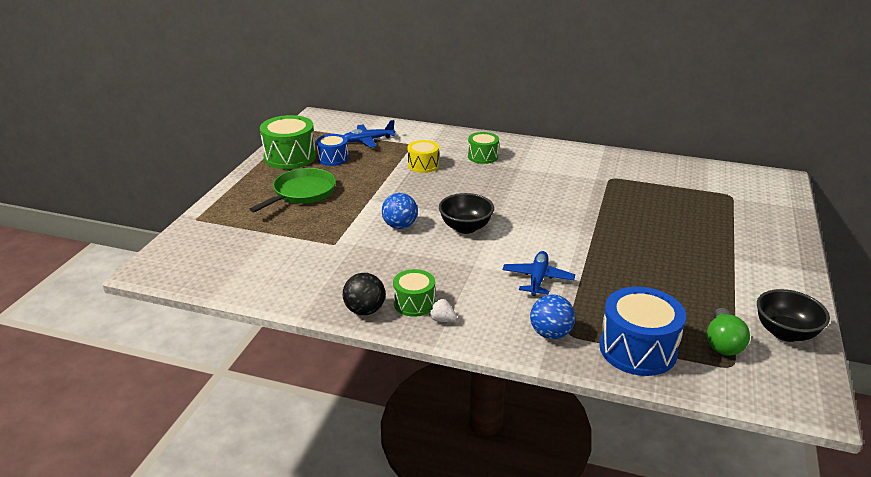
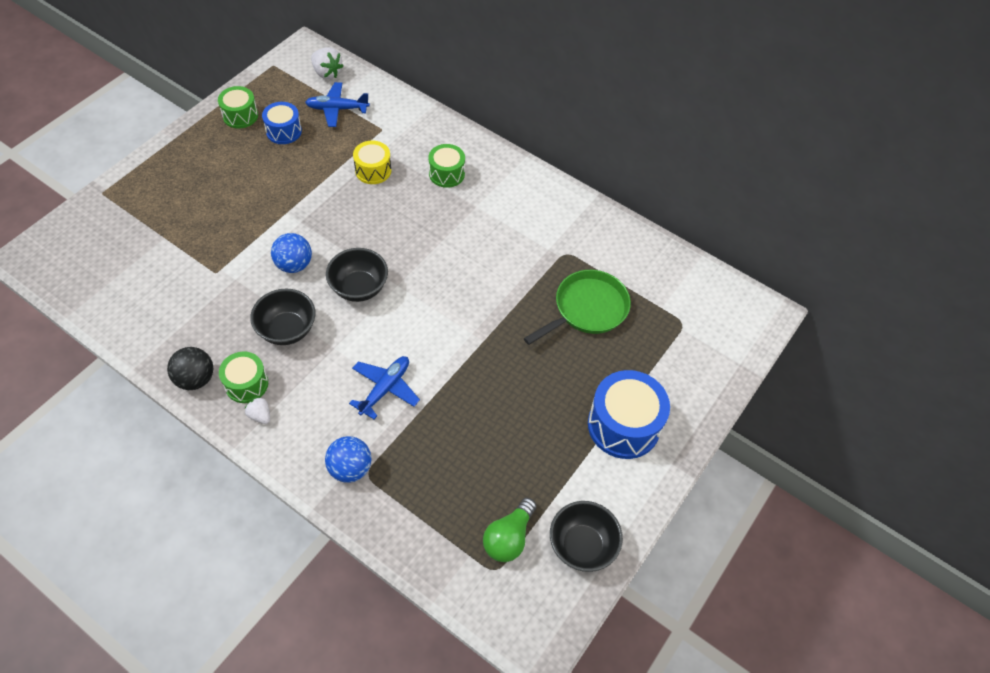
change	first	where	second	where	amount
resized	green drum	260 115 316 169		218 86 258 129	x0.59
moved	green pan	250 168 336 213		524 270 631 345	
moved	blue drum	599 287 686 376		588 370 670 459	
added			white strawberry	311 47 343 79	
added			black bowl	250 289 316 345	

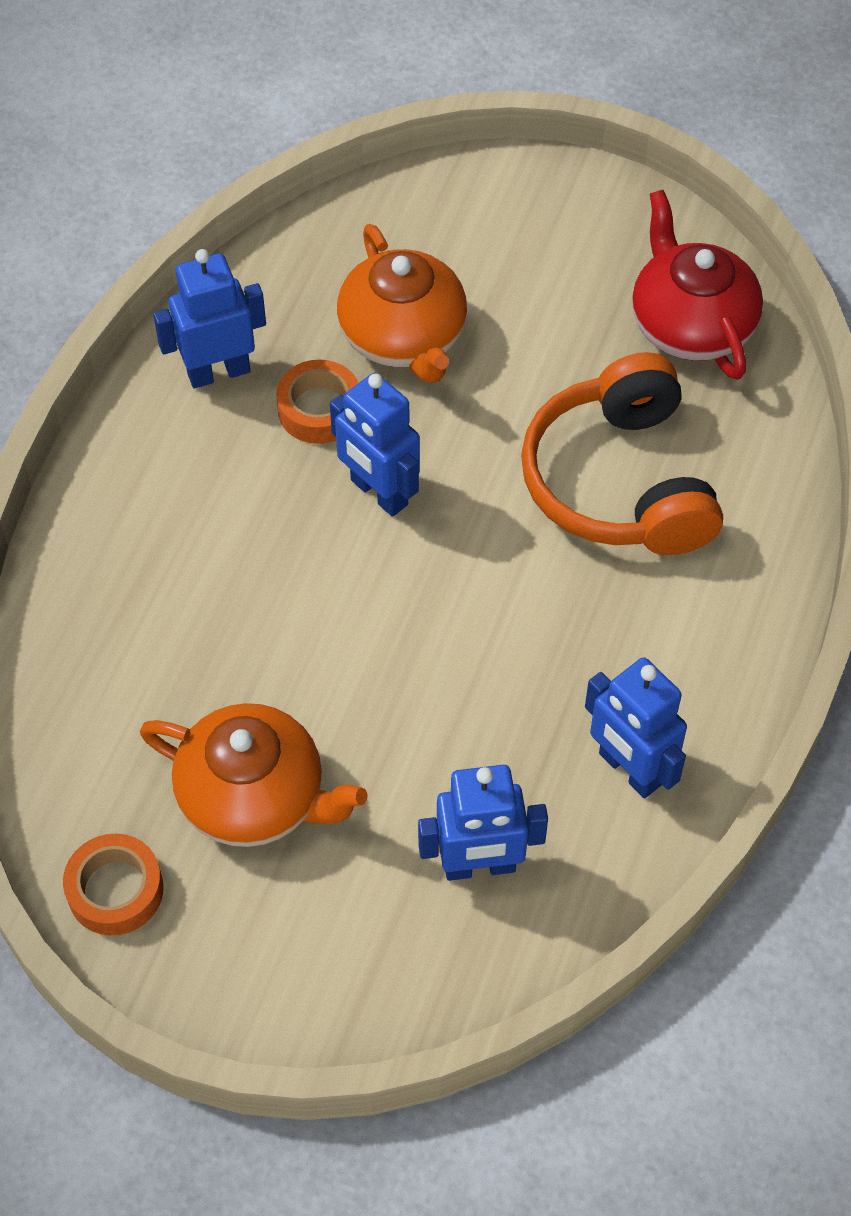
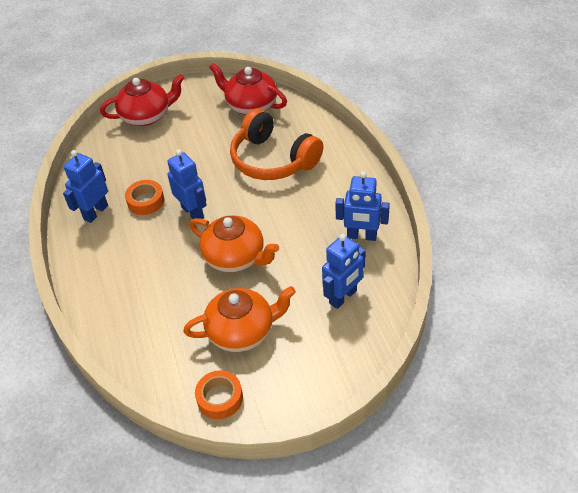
change	first	where	second	where	amount
moved	orange teapot	337 224 467 384		190 215 279 272	
turned	blue robot	330 373 420 517		167 149 207 219	135 degrees counterclockwise
added			red teapot	100 74 184 126	

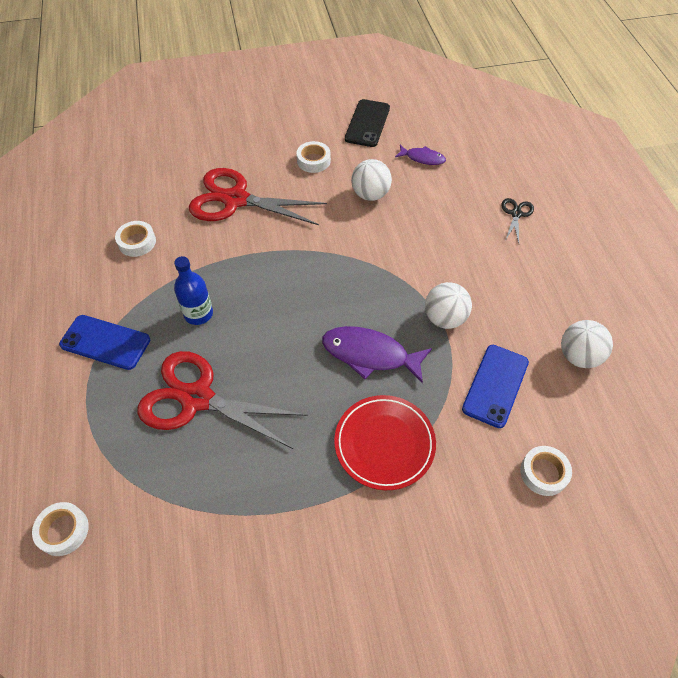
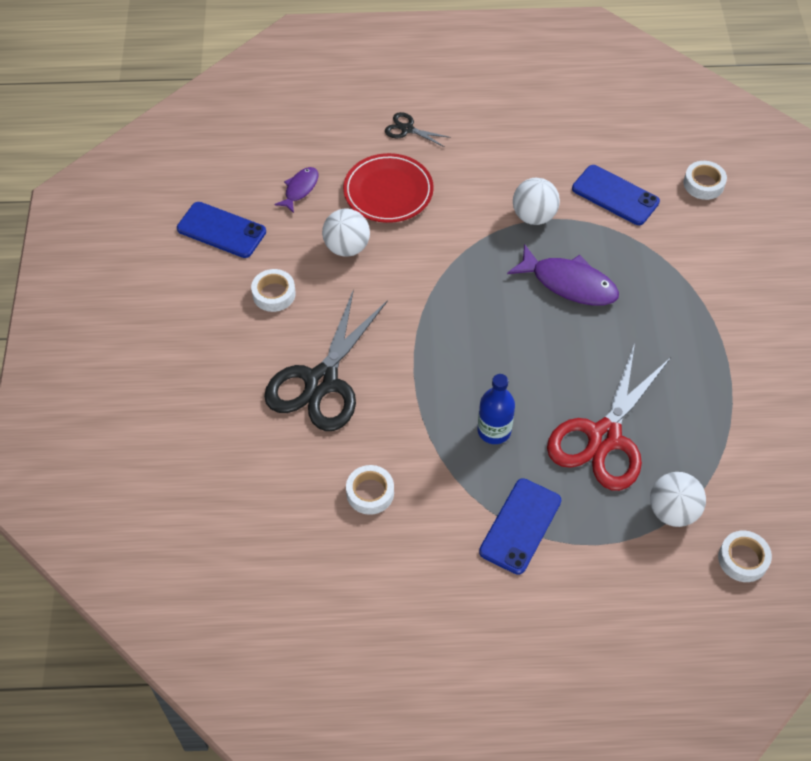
change	first	where	second	where	amount
recoloured	black phone	345 99 390 147	blue phone	177 202 266 258	
recoloured	red scissors	189 168 327 225	black scissors	264 289 388 431	
moved	white ball	561 320 613 368		650 472 706 527	
turned	purple fish	322 326 432 383		507 244 619 306	90 degrees counterclockwise
moved	red plate	334 395 436 490		343 153 434 223	

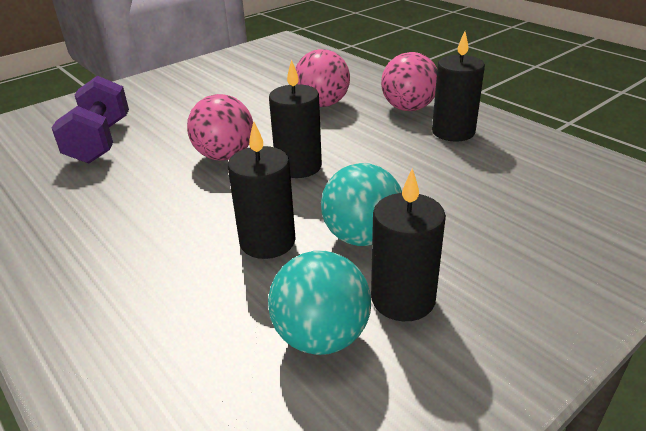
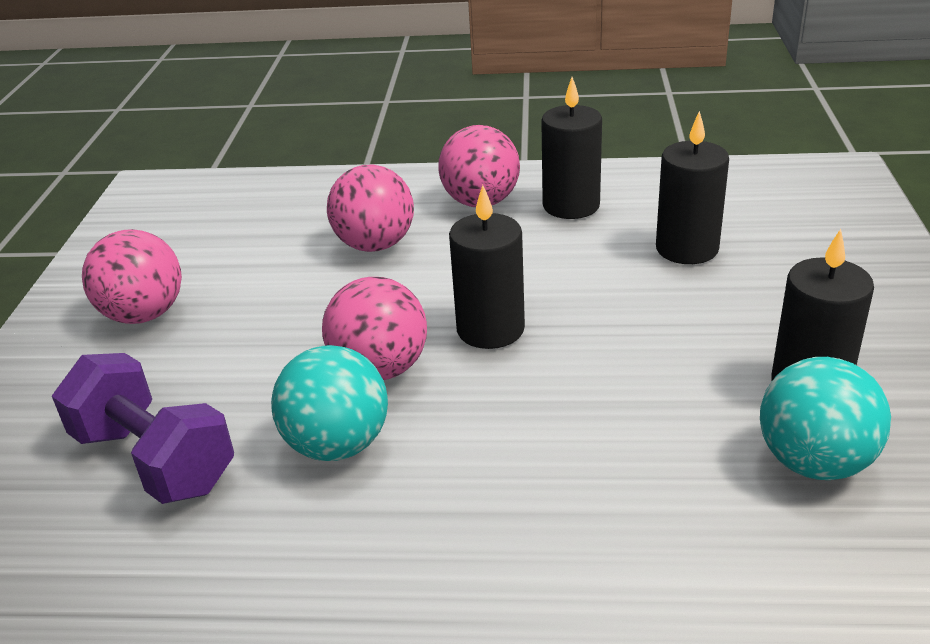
change	first	where	second	where	amount
moved	black candle	228 121 296 259		656 111 729 264	
moved	turquoise ball	321 163 402 246		271 345 388 461	
added			pink ball	82 229 182 324	

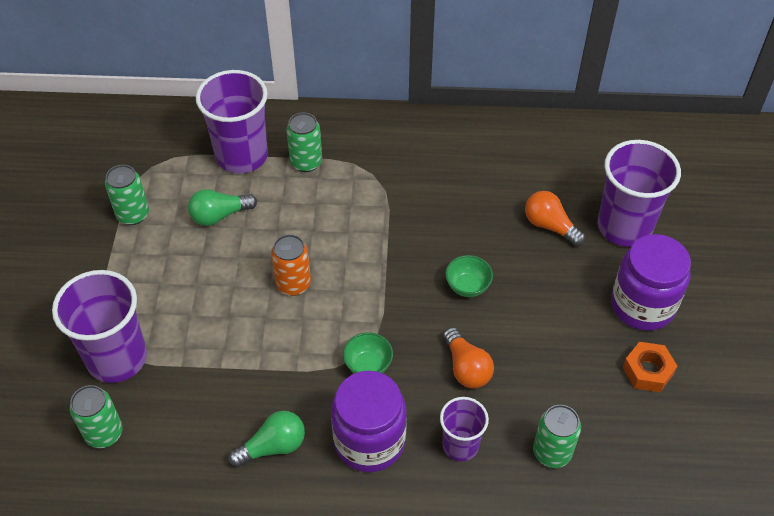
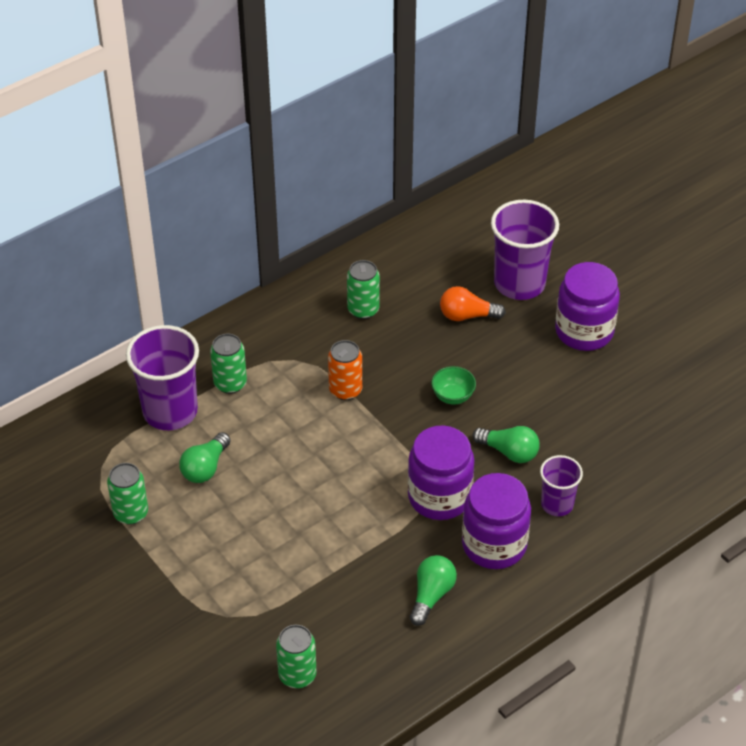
change	first	where	second	where	amount
moved	orange can	271 234 311 296		328 340 362 400	
removed	purple cup	52 270 147 383			
recoloured	orange light bulb	443 327 494 388	green light bulb	472 426 540 463	
replaced	green bowl	343 332 393 374	purple jar	408 426 474 520	
removed	orange nut	622 342 677 392			
moved	green can	533 405 581 468		347 260 380 319	

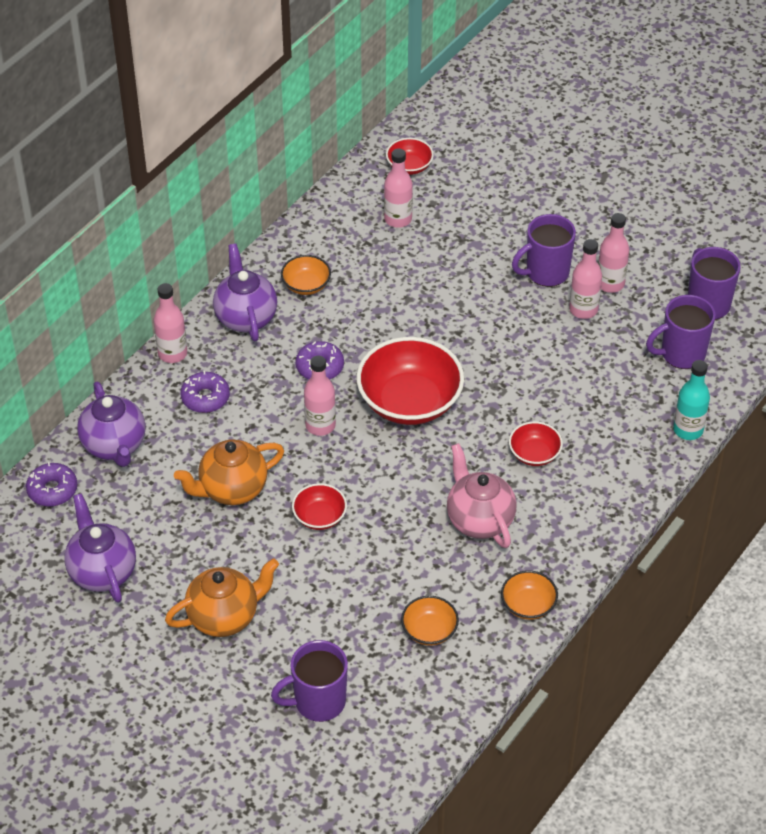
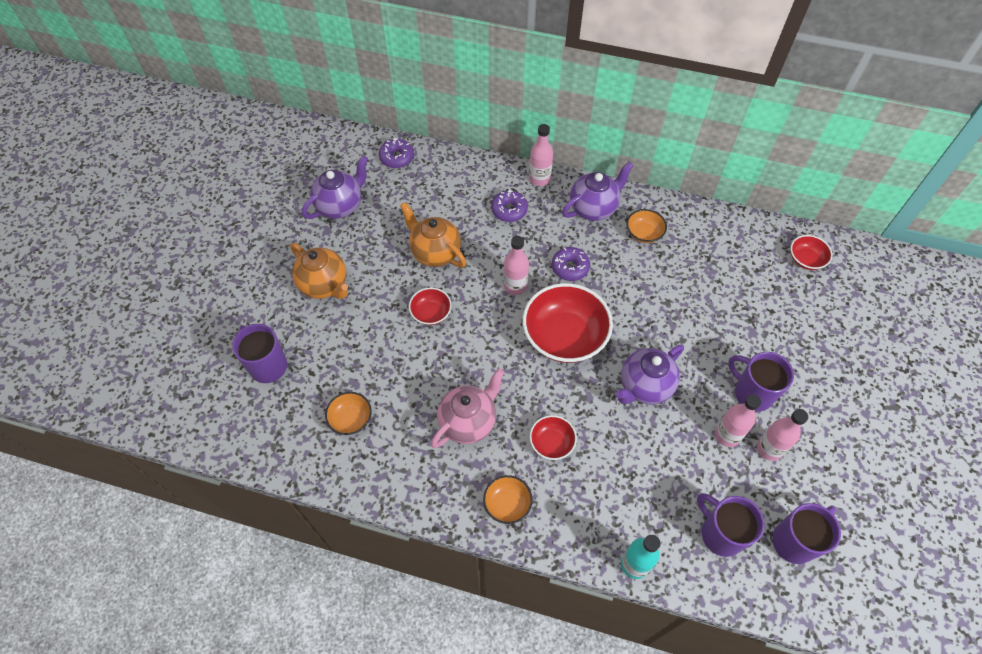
change	first	where	second	where	amount
removed	pink bottle	384 148 413 228			
moved	purple teapot	77 382 145 467		616 344 684 405	
moved	orange bowl	501 571 558 620		483 475 532 524	

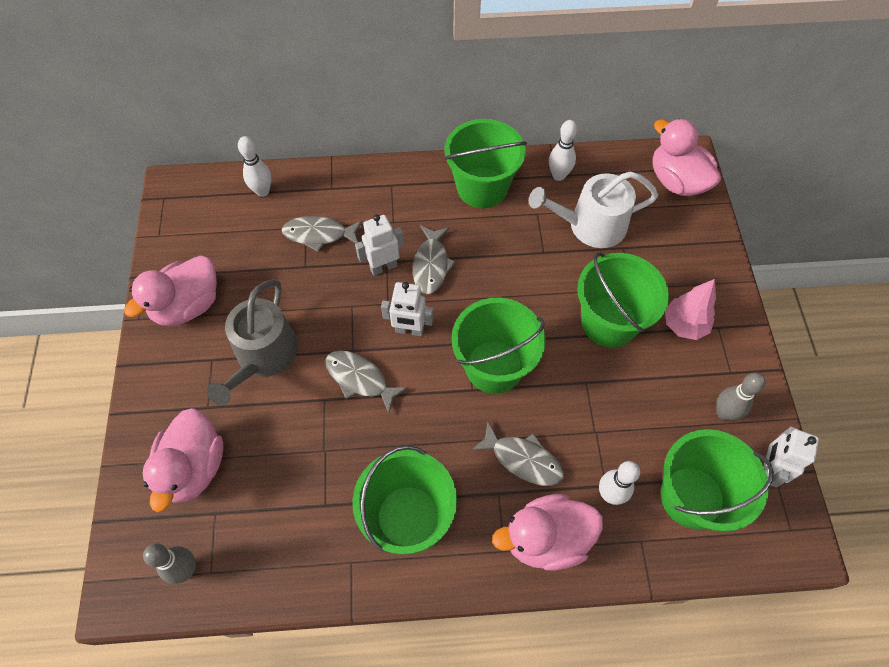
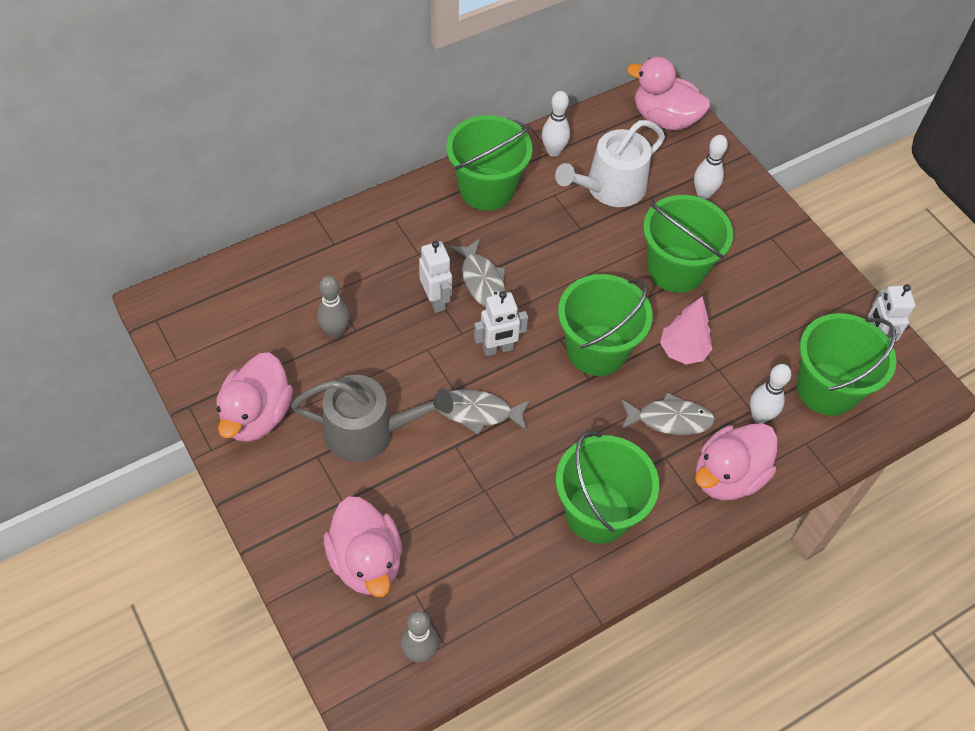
change	first	where	second	where	amount
moved	white bowling pin	238 136 271 197		694 135 728 199	
turned	white robot	355 214 404 275		419 241 452 313	120 degrees clockwise
removed	grey fish	282 216 362 252			
turned	grey watering can	207 279 298 405		291 375 453 462	75 degrees counterclockwise
moved	pink tree	665 279 716 340		660 296 713 364	
moved	grey bowling pin	716 373 766 420		317 276 349 339	

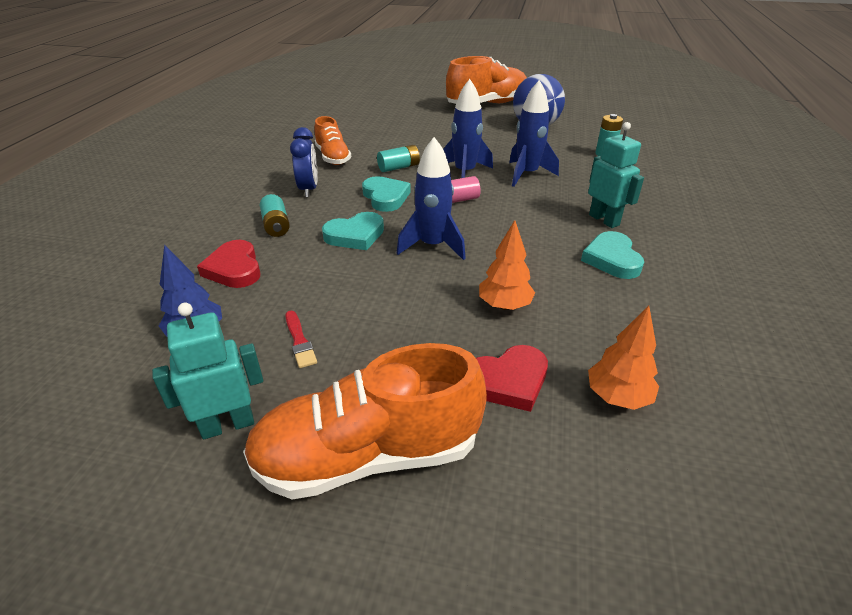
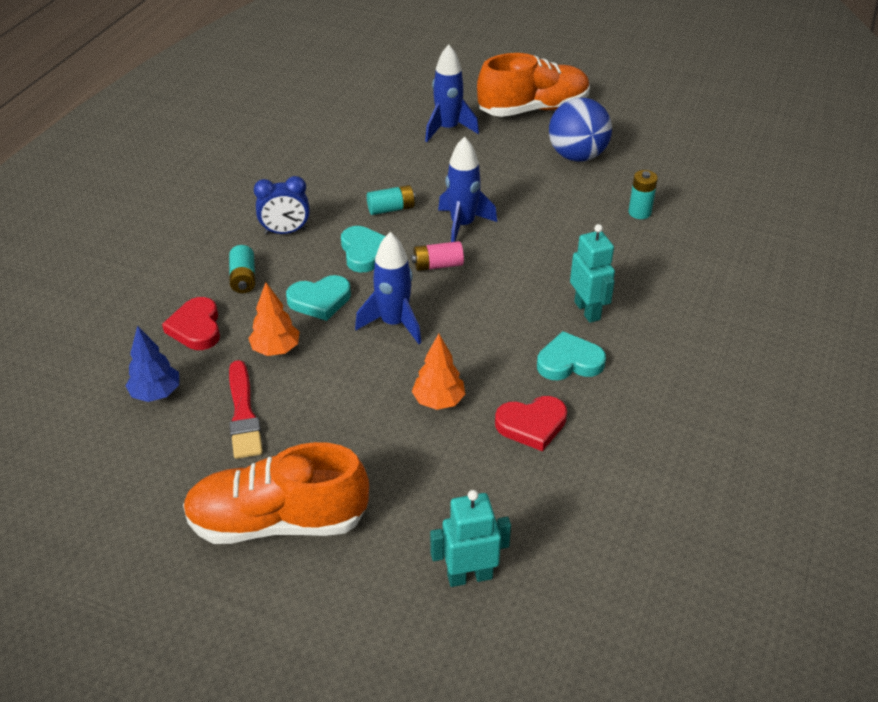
change	first	where	second	where	amount
moved	blue rocket	509 80 559 187		425 44 479 142	
removed	orange shoe	314 116 351 165			
turned	blue clock	290 127 318 197		254 176 310 235	75 degrees clockwise
turned	turquoise heart	581 231 644 279		537 331 606 380	75 degrees clockwise
moved	turquoise robot	152 303 263 440		430 490 511 587	
moved	orange tree	588 306 659 410		248 282 299 356	
resized	red brush	285 311 317 368		229 360 263 459	x1.70
moved	red heart	476 345 548 412		495 396 567 451	

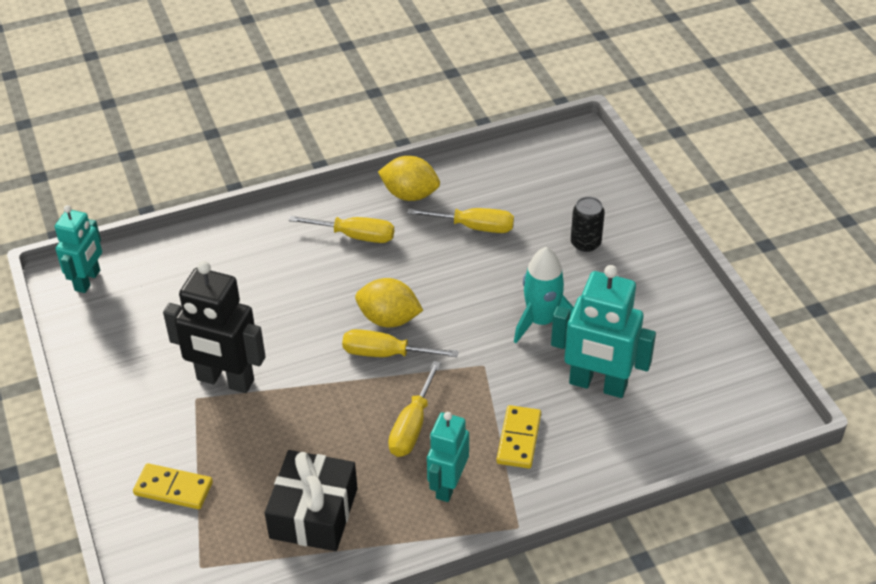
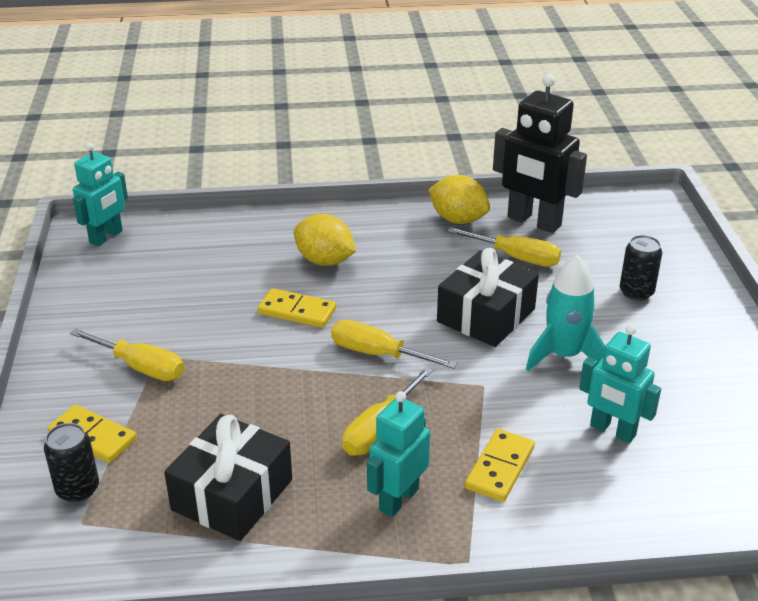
change	first	where	second	where	amount
moved	yellow screwdriver	289 216 394 243		70 329 184 381	
moved	black robot	163 261 266 393		493 74 587 233	
resized	turquoise robot	551 265 656 398		579 325 661 443	x0.65
moved	yellow lemon	355 278 423 327		294 214 356 266	
added			black gift	437 248 539 347	
added			yellow domino	257 288 336 328	
added			black can	44 423 99 502	

